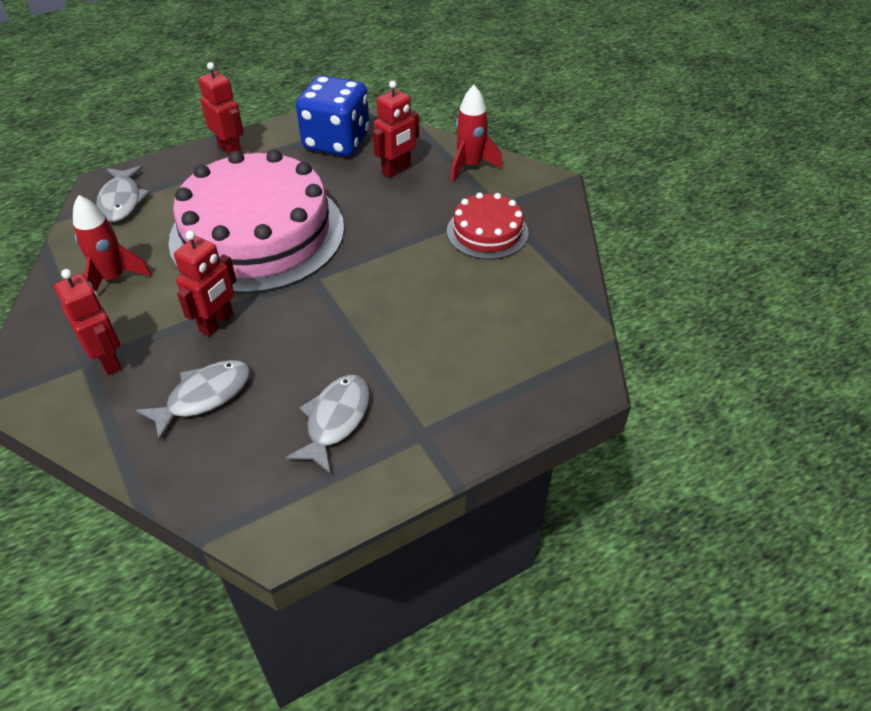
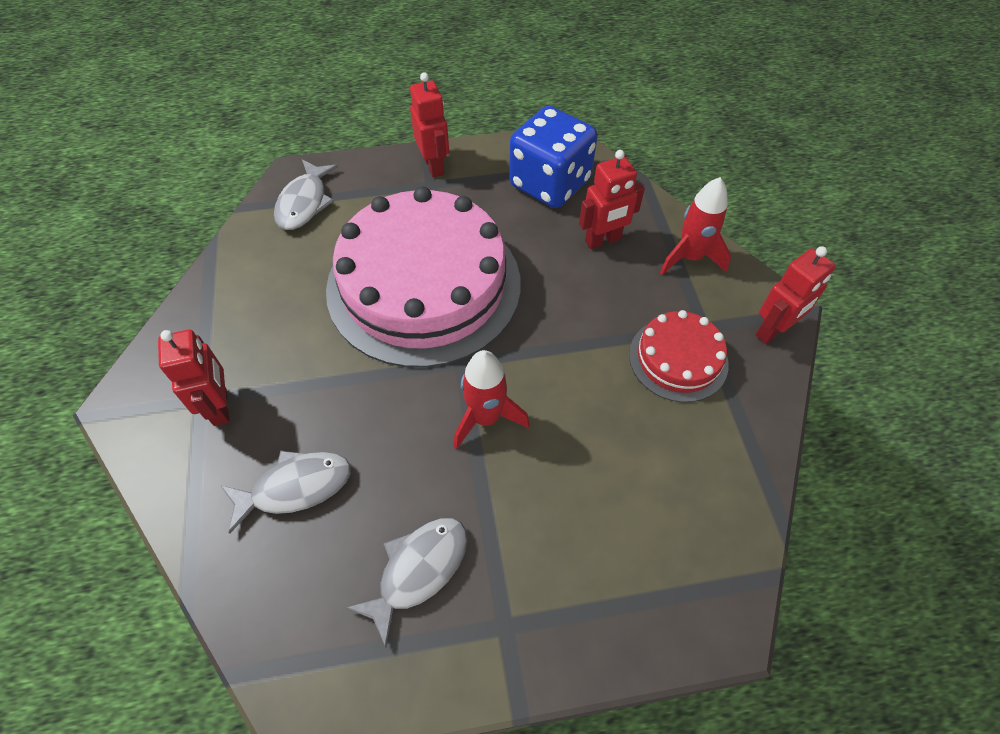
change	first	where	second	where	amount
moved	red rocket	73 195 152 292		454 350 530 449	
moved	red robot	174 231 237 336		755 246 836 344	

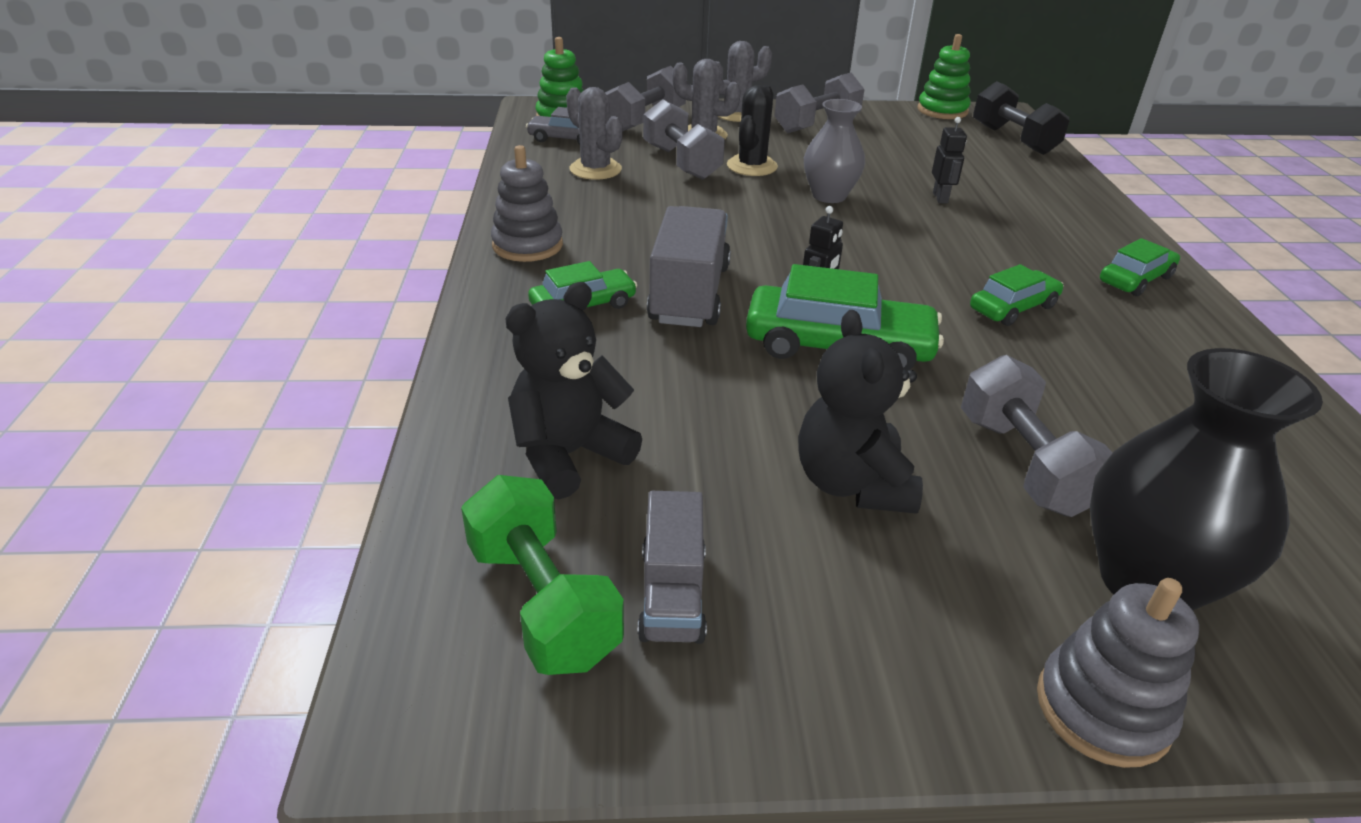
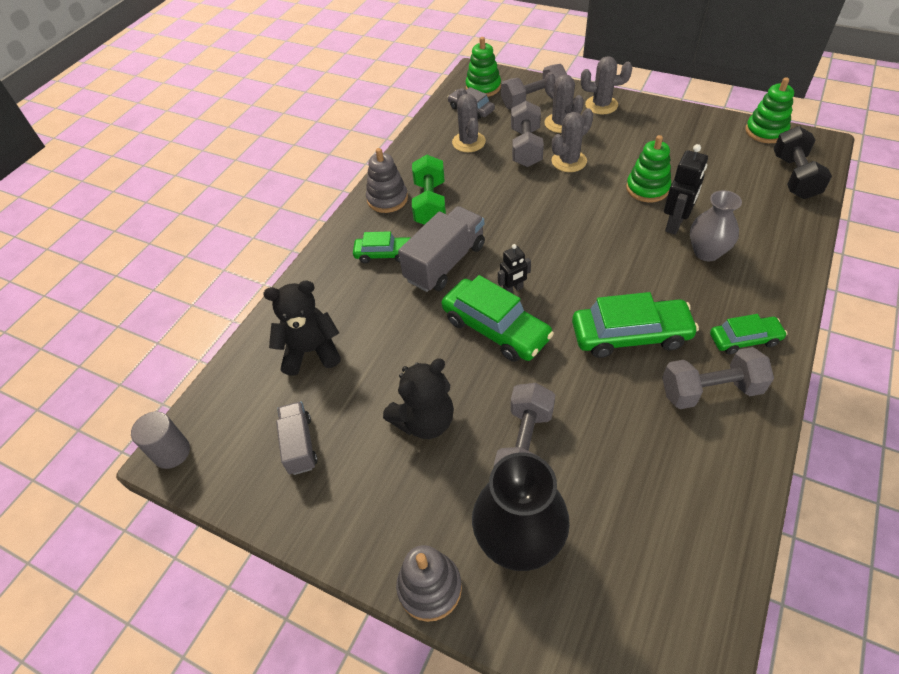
change	first	where	second	where	amount
moved	grey dumbbell	775 73 864 133		662 347 774 409	
recoloured	black cactus	727 85 778 176	grey cactus	551 108 593 172	
moved	grey vase	804 99 865 203		690 190 742 261	
resized	black robot	932 117 967 204		664 144 708 235	x1.60
resized	green car	970 264 1064 326		572 292 699 358	x1.70
turned	black teddy bear	798 310 923 514		383 359 454 439	150 degrees counterclockwise
moved	green dumbbell	461 475 624 675		412 155 446 225	
turned	grey truck	637 491 707 644		276 401 318 475	135 degrees clockwise
added			green stacking toy	626 135 671 202	
added			grey cylinder	131 411 190 469	

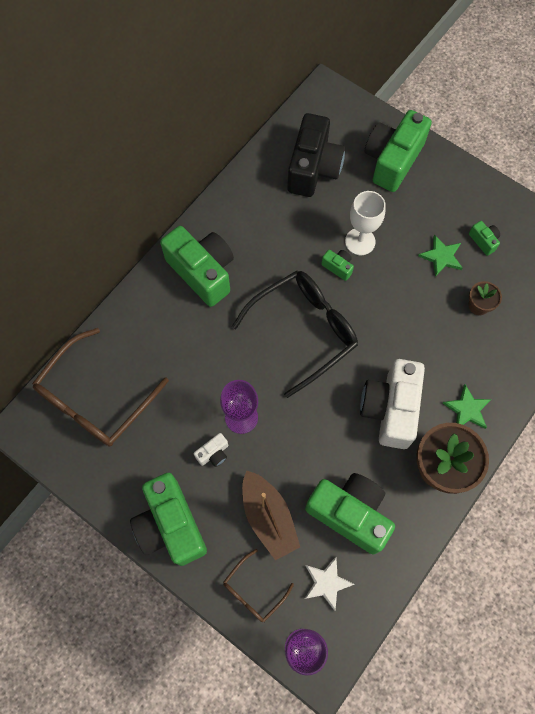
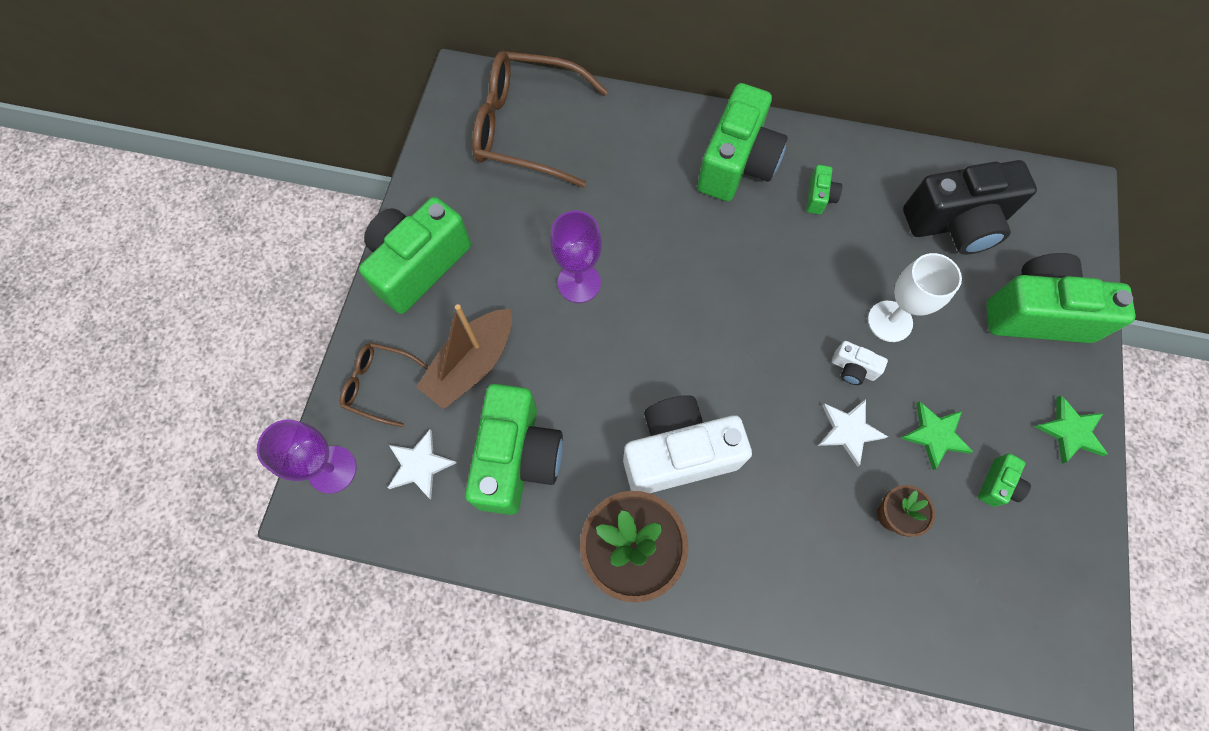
change	first	where	second	where	amount
moved	green camera	321 250 354 281		806 165 842 214	
removed	black glasses	232 271 358 398			
moved	green star	443 384 492 429		1034 395 1108 464	
moved	white camera	194 433 228 467		832 341 888 385	
added			white star	818 399 888 467	

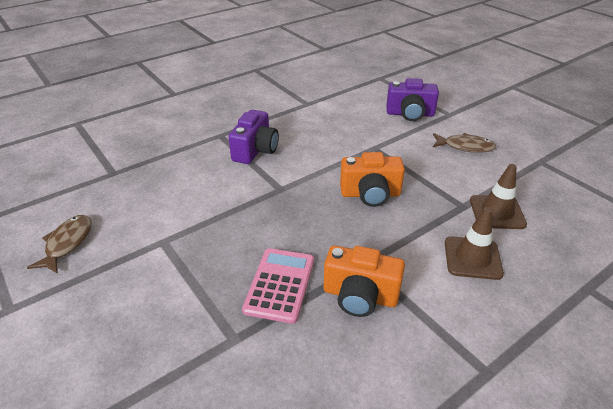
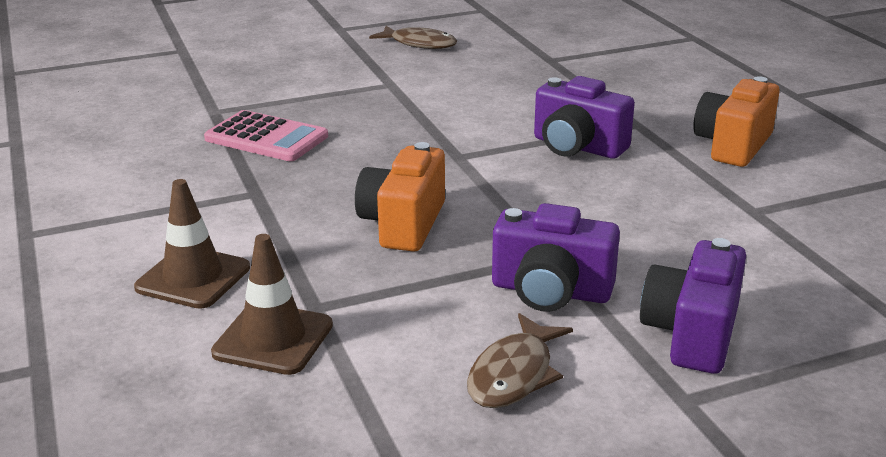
change	first	where	second	where	amount
moved	orange camera	324 245 405 317		693 76 780 167	
added			purple camera	492 203 620 312	

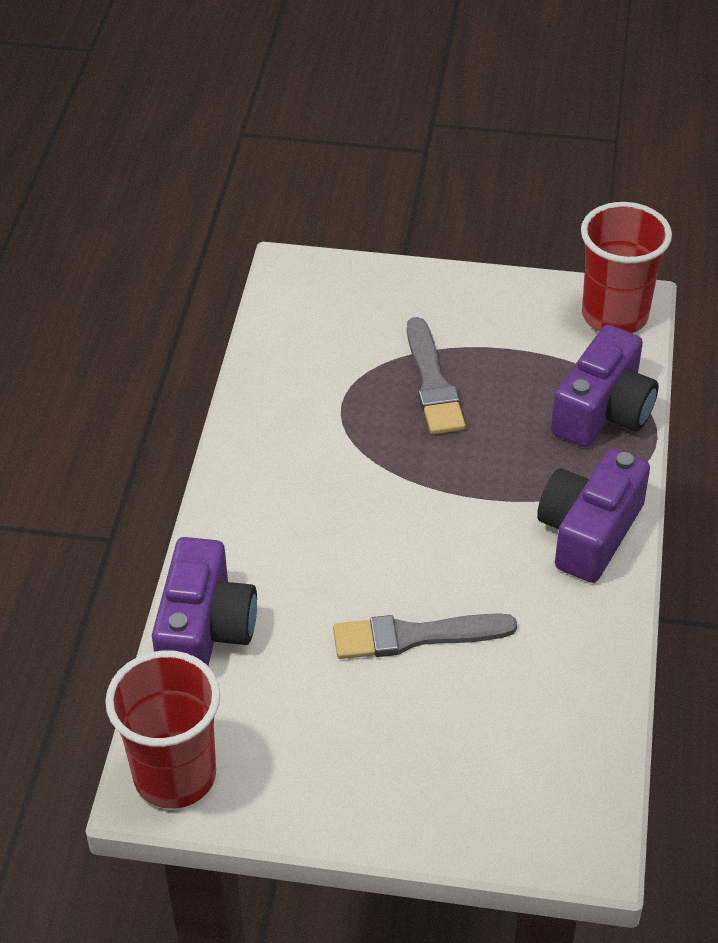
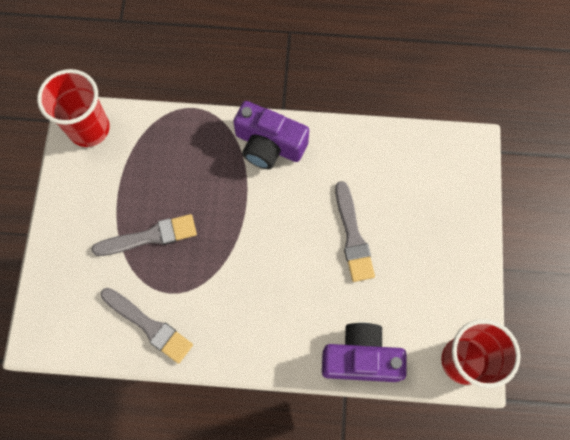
change	first	where	second	where	amount
removed	purple camera	551 325 659 447			
added			grey brush	101 288 193 364	

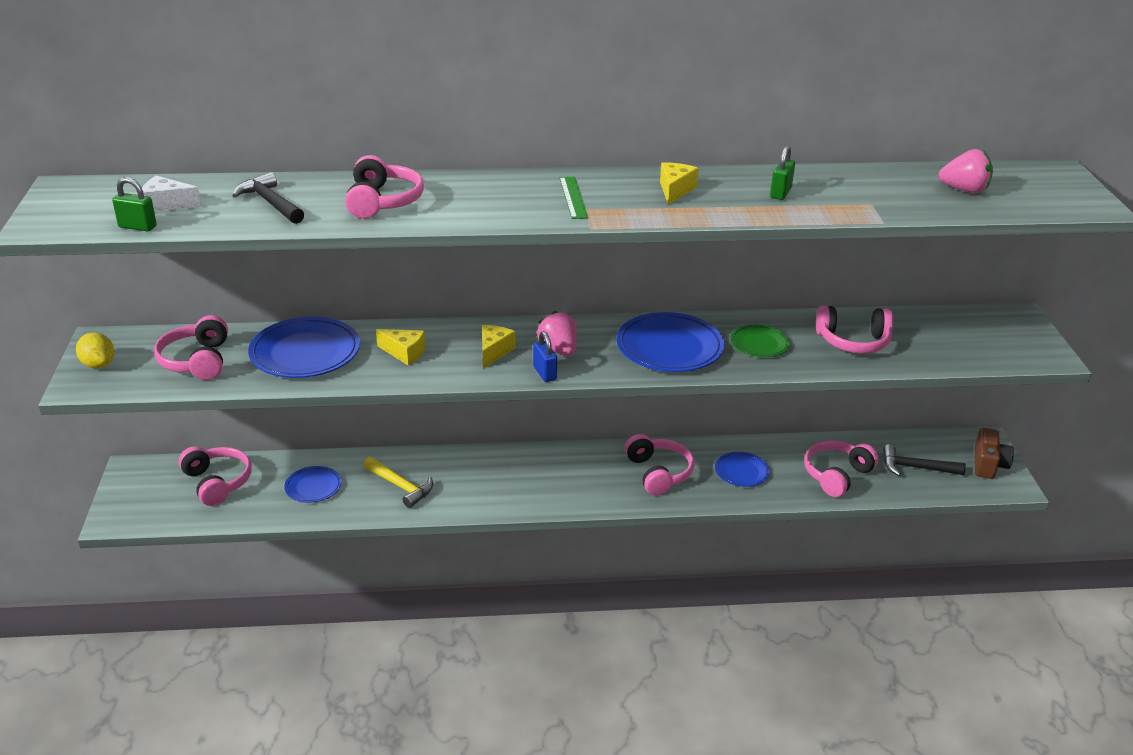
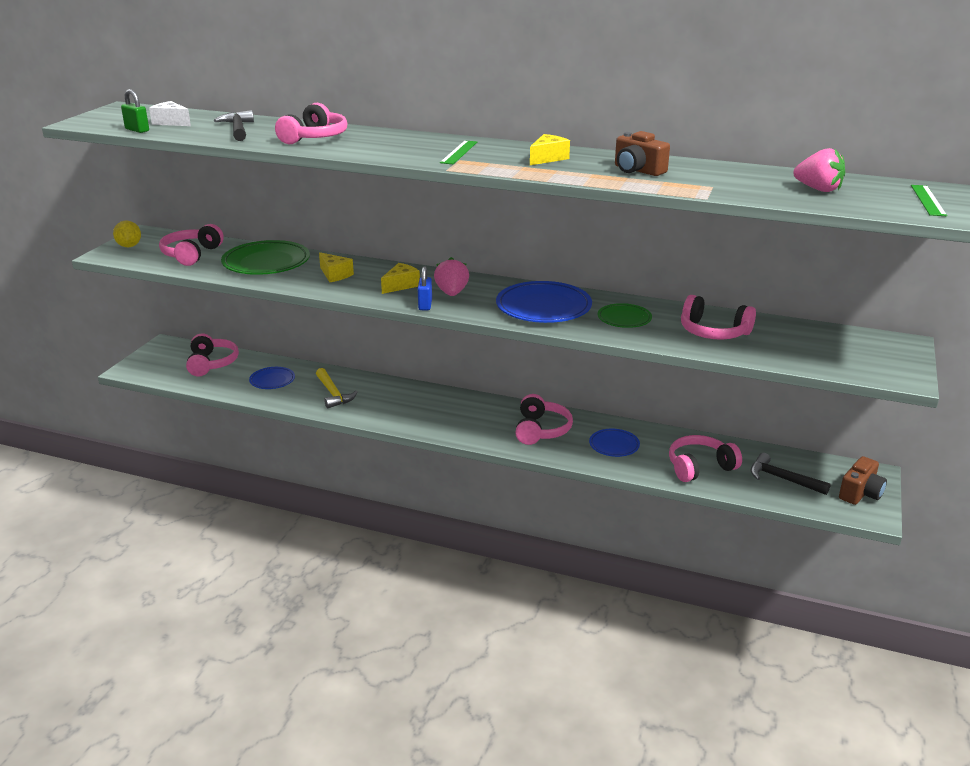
change	first	where	second	where	amount
replaced	green padlock	770 146 795 200	brown camera	615 131 670 176	
recoloured	blue plate	248 317 360 378	green plate	221 240 310 275	
added			green ruler	911 185 947 216	

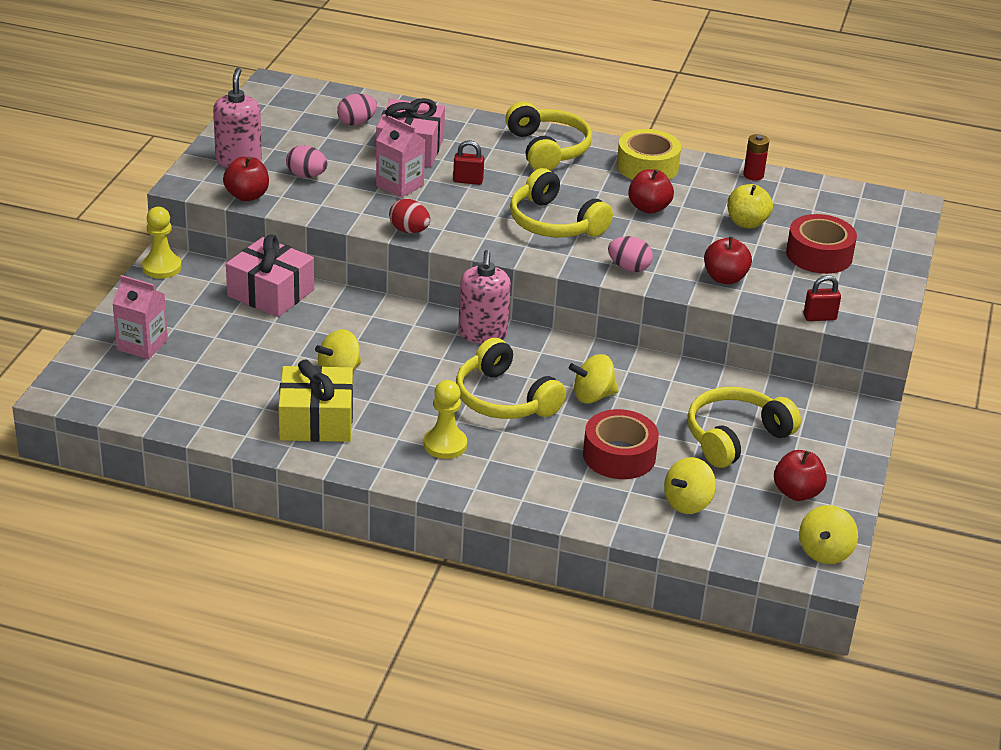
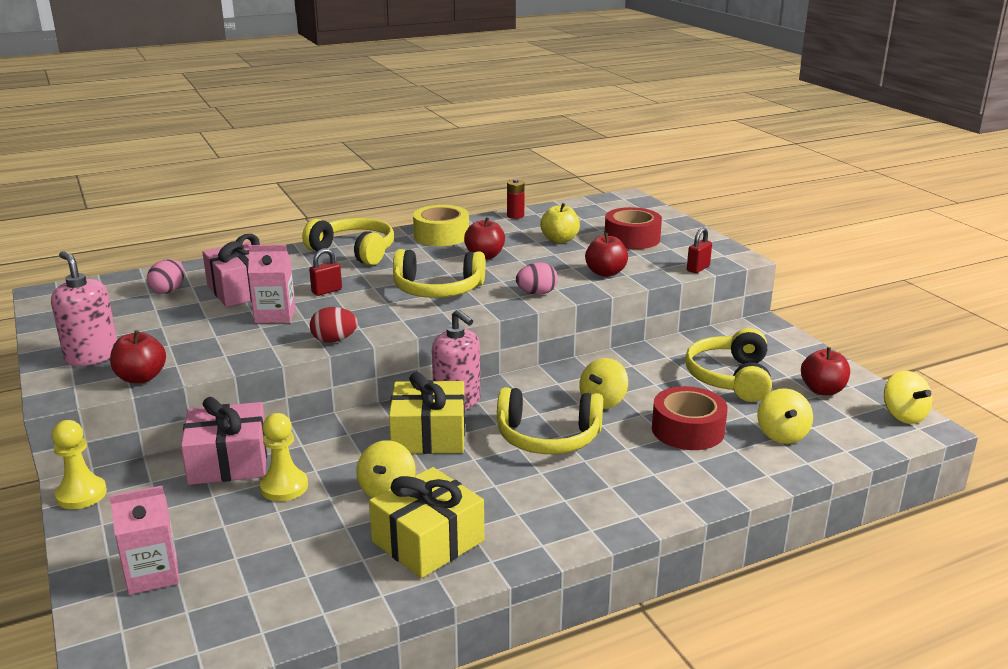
change	first	where	second	where	amount
removed	pink egg	286 145 327 178			
moved	yellow pawn	424 380 467 459		260 413 308 501	
added			yellow gift	389 372 465 454	

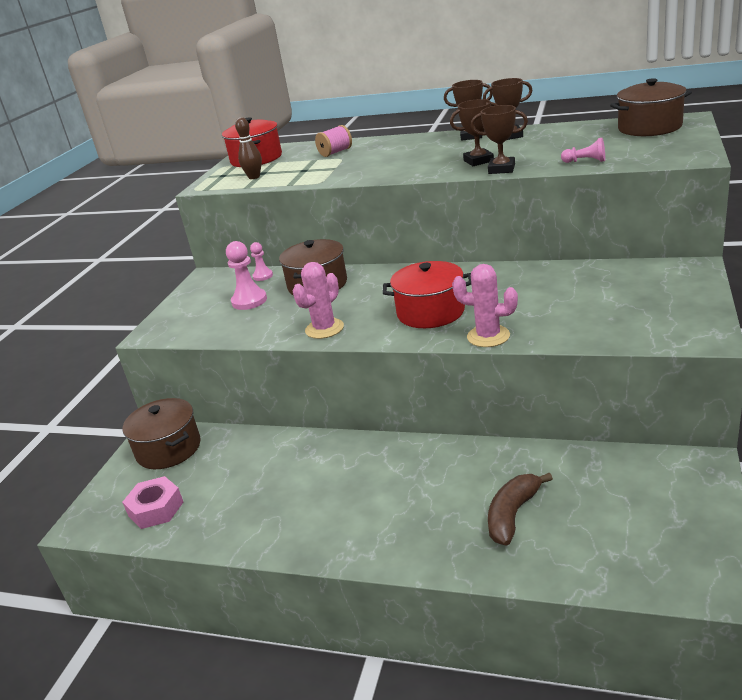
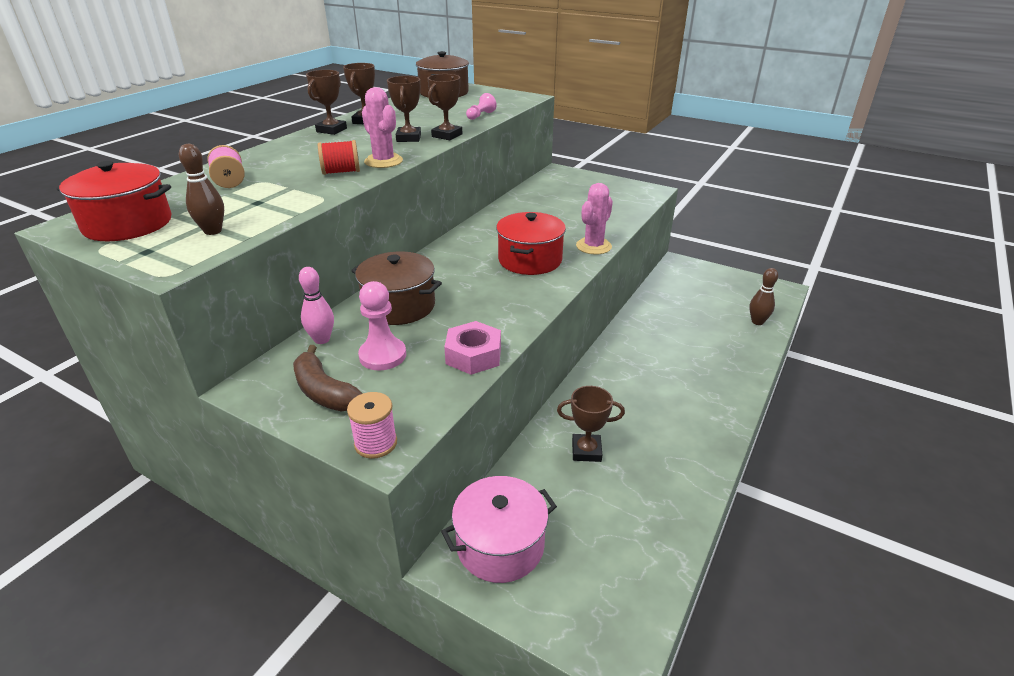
change	first	where	second	where	amount
replaced	pink pawn	250 242 273 281	pink bowling pin	299 267 334 344	
moved	pink cactus	293 262 344 339		362 87 403 168	
recoloured	brown pot	122 398 201 469	pink pot	441 476 557 583	
moved	brown banana	488 473 553 546		293 345 363 411	
moved	pink nut	122 476 183 529		444 321 501 375	
added			red spool	318 140 360 175	
added			brown bowling pin	749 268 778 325	
added			brown trophy	557 386 625 462	
added			pink spool	347 392 397 459	

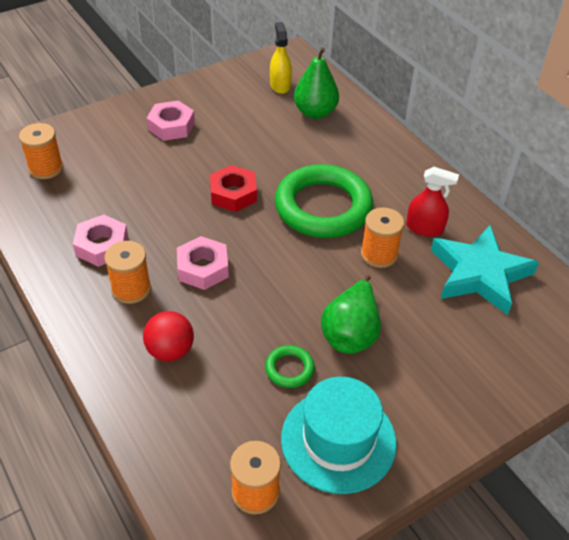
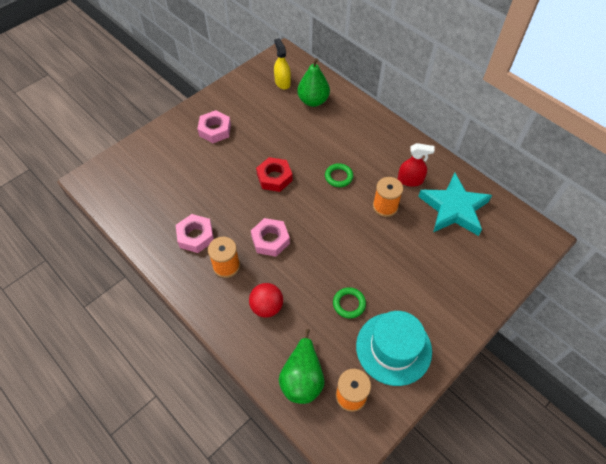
change	first	where	second	where	amount
removed	orange spool	19 123 63 179			
resized	green ring	275 164 373 238		325 163 353 187	x0.42
moved	green pear	321 275 381 354		279 329 325 404	

